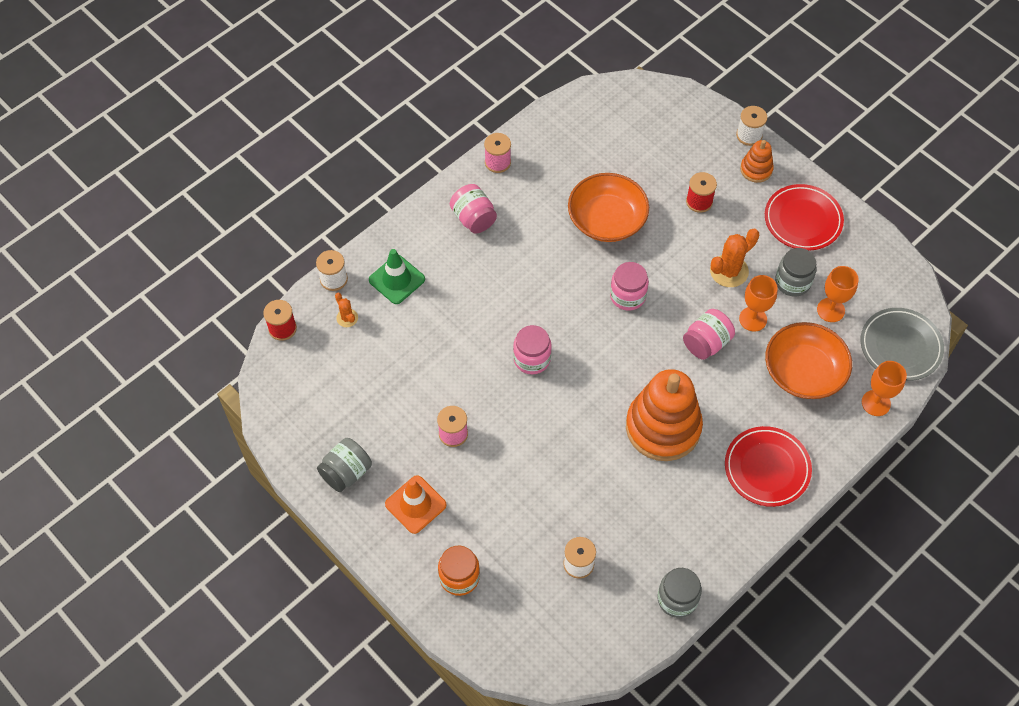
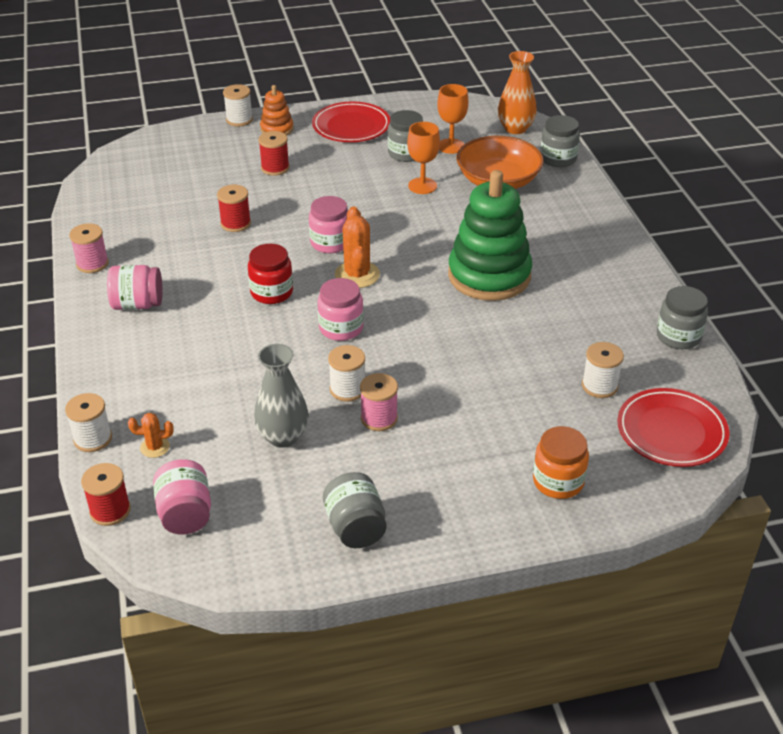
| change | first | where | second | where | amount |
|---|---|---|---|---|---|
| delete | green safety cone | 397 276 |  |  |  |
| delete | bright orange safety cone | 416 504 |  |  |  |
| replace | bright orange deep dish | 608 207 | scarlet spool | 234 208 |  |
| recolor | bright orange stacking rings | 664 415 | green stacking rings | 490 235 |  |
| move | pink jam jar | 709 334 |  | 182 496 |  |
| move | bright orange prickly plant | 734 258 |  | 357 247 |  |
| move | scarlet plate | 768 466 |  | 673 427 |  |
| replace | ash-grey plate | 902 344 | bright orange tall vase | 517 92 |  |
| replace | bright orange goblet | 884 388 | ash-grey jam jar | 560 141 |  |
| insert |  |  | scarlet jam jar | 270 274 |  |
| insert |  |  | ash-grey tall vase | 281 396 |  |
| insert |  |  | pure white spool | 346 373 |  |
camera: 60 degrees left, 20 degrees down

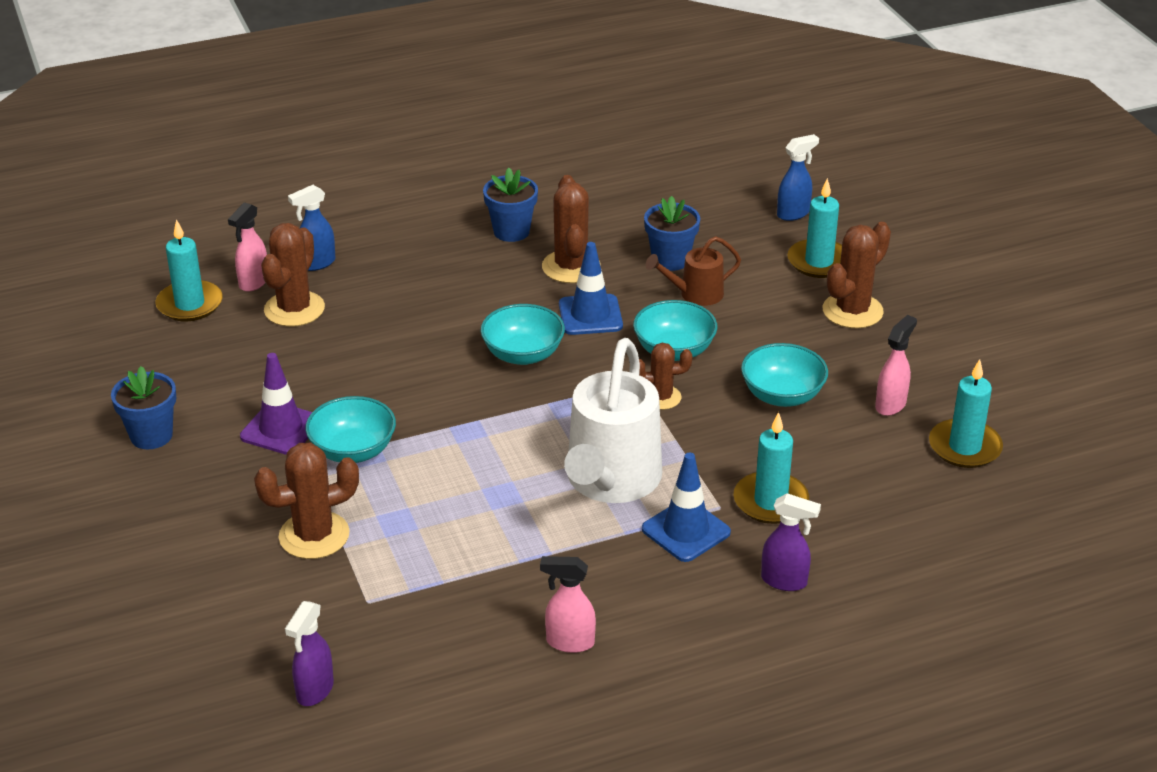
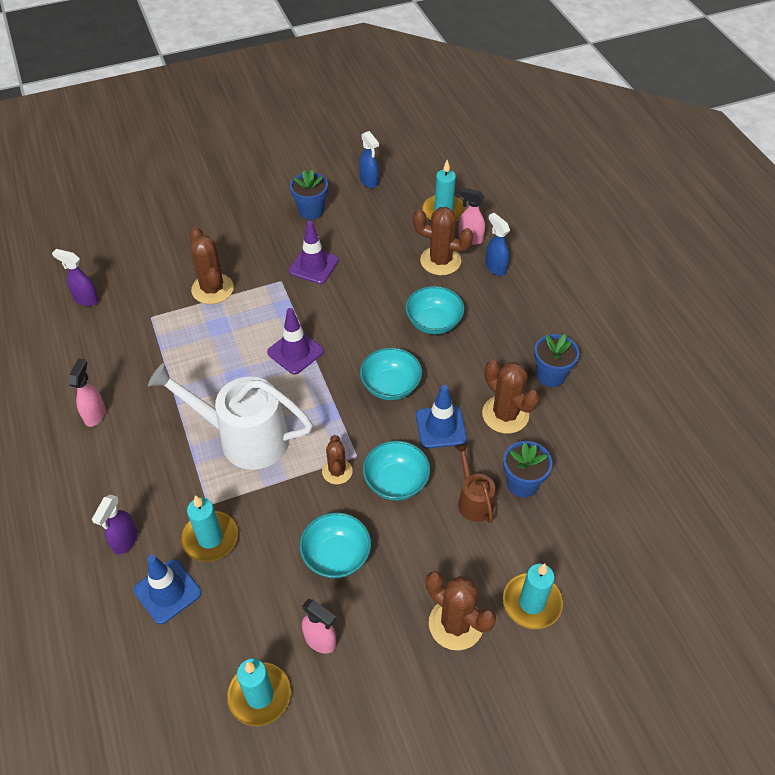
| change | first | where | second | where | amount |
|---|---|---|---|---|---|
| move | turquoise deep dish | 350 429 |  | 434 310 |  |
| rotate | russet prickly plant | 571 229 |  | 510 397 | 60 degrees clockwise |
| move | blue safety cone | 686 507 |  | 167 589 |  |
| move | blue spray cleaner | 798 177 |  | 369 159 |  |
| insert |  |  | royal purple safety cone | 295 341 |  |
camera: 90 degrees right, 15 degrees up

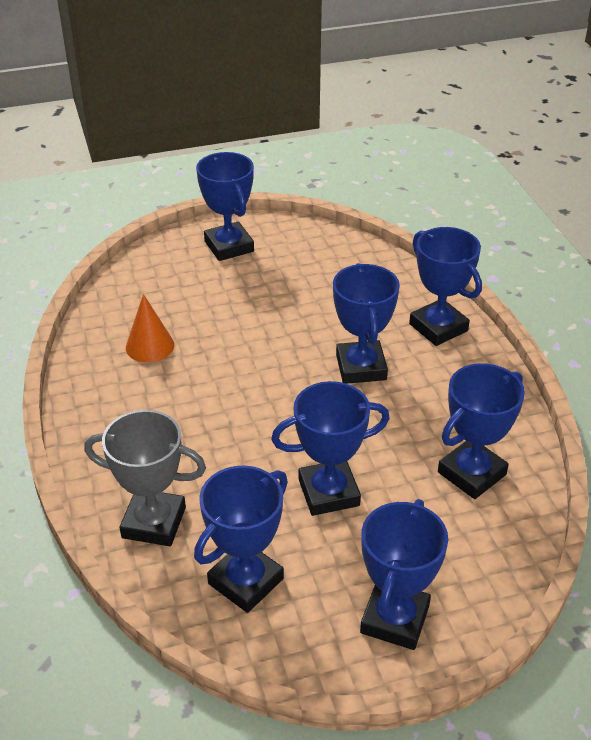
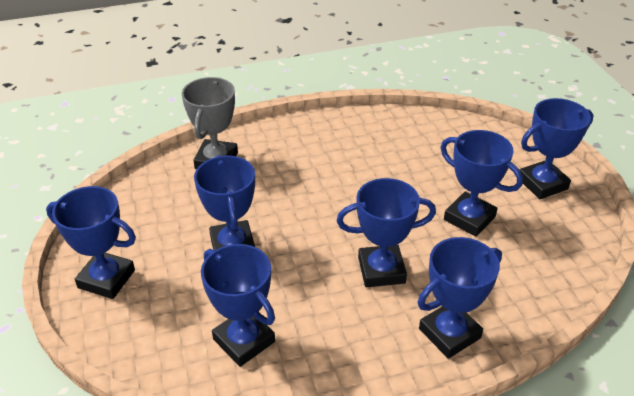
| change | first | where | second | where | amount |
|---|---|---|---|---|---|
| delete | bright orange solid cone | 150 328 |  |  |  |
| move | blue award cup | 241 539 |  | 481 183 |  |
camera: 90 degrees right, 0 degrees up

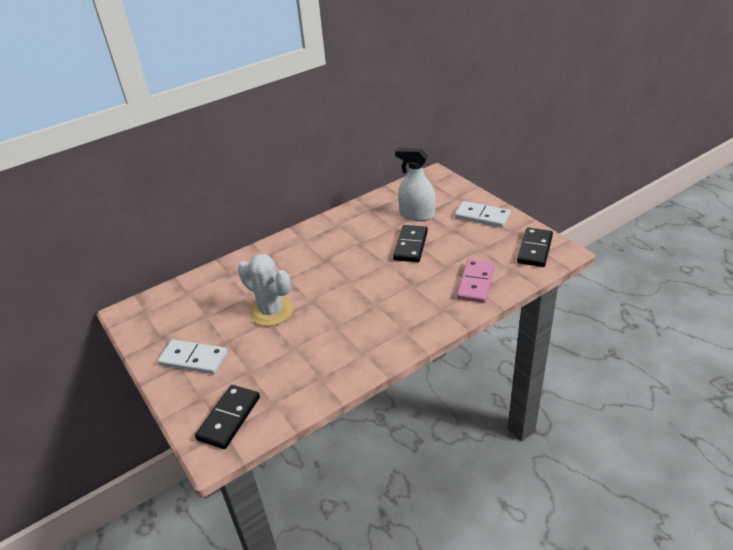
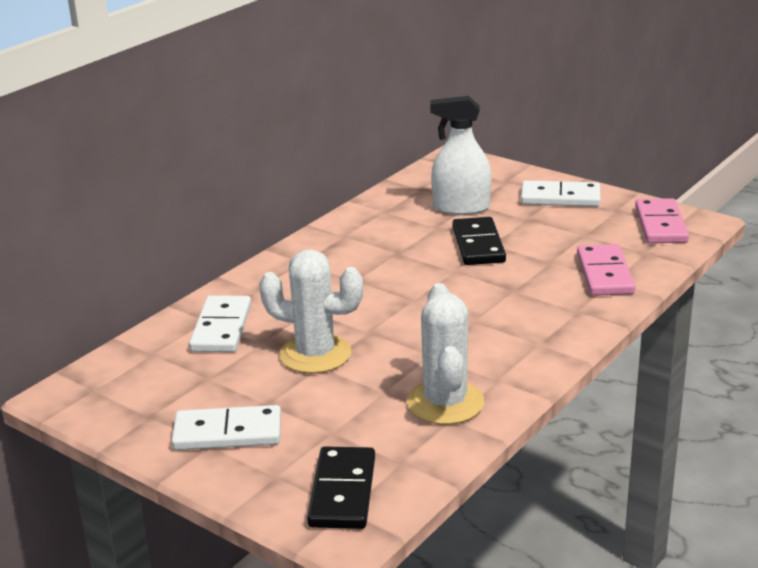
| change | first | where | second | where | amount |
|---|---|---|---|---|---|
| recolor | black domino | 535 247 | pink domino | 662 220 |  |
| insert |  |  | pure white domino | 220 323 |  |
| insert |  |  | pure white prickly plant | 445 354 |  |
camera: 20 degrees left, 10 degrees down

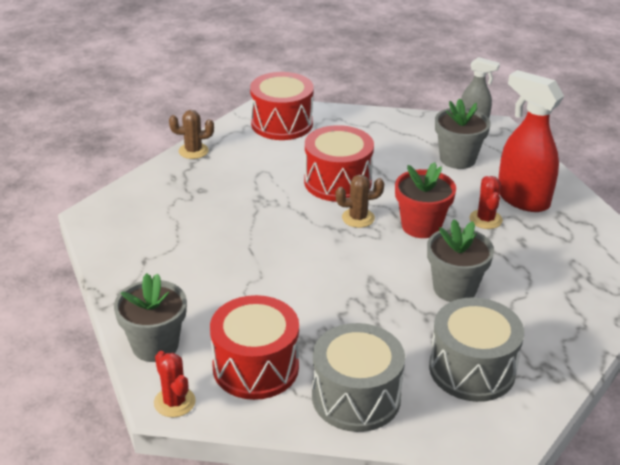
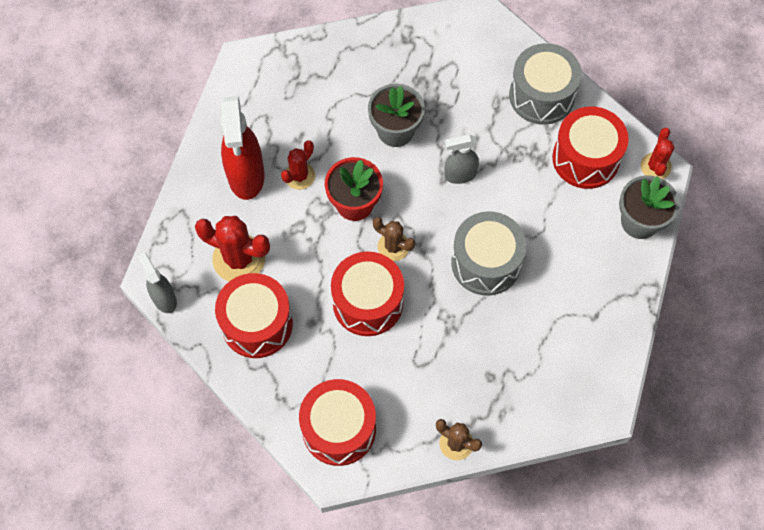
| change | first | where | second | where | amount |
|---|---|---|---|---|---|
| move | ash-grey drum | 476 349 |  | 488 253 |  |
| replace | ash-grey flower pot | 463 134 | scarlet prickly plant | 232 248 |  |
| insert |  |  | scarlet drum | 254 315 |  |
| insert |  |  | ash-grey spray cleaner | 461 159 |  |
camera: 140 degrees left, 30 degrees up

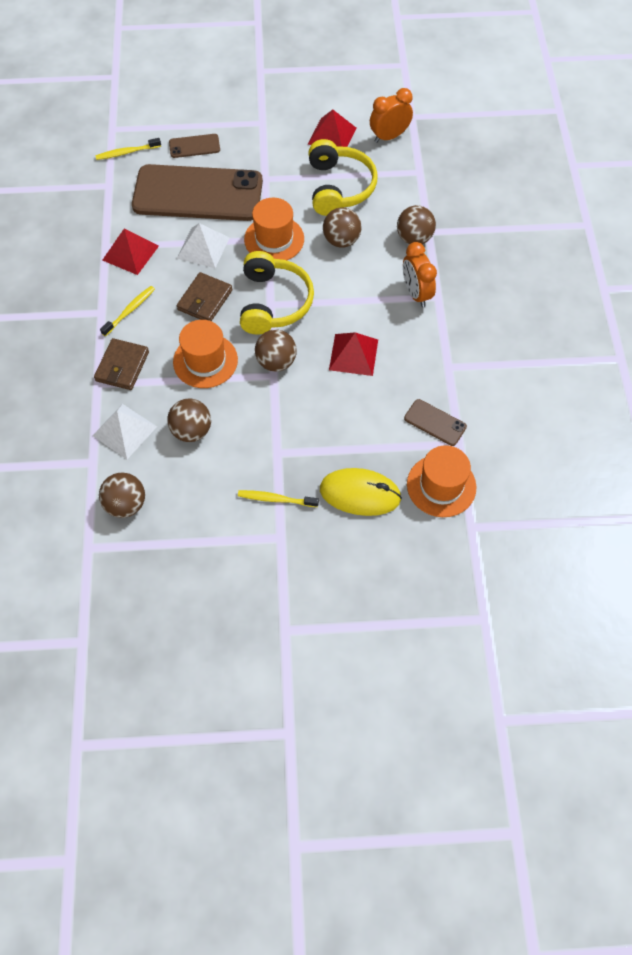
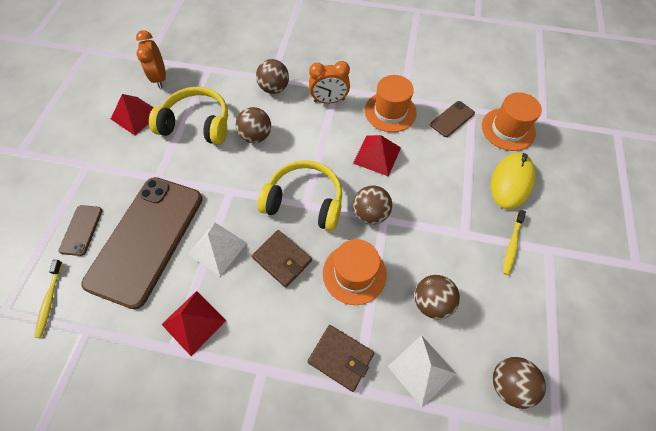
| change | first | where | second | where | amount |
|---|---|---|---|---|---|
| delete | bright yellow tooth brush | 127 311 |  |  |  |
| move | bright orange hat | 274 229 |  | 391 103 |  |
camera: 75 degrees left, 0 degrees up

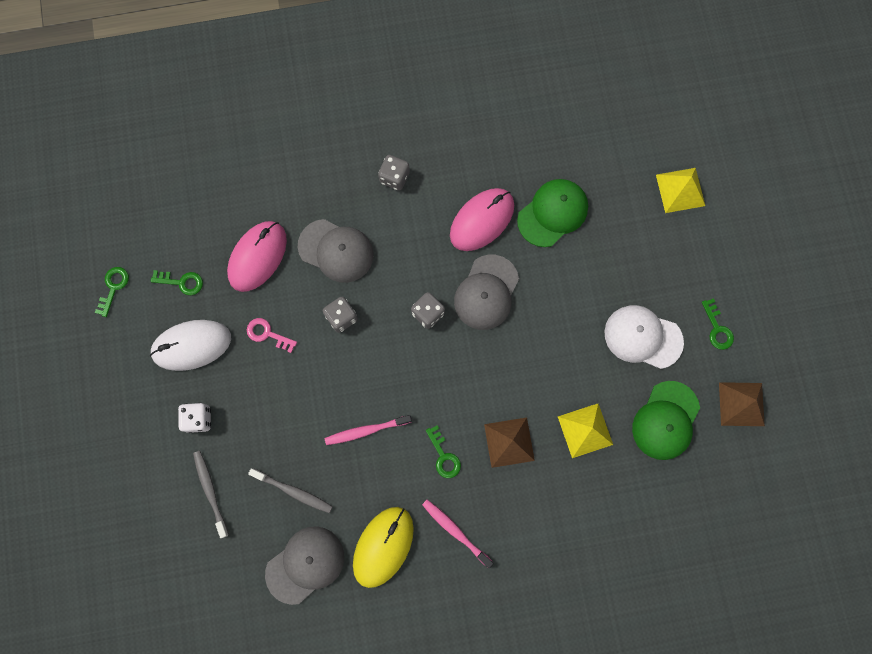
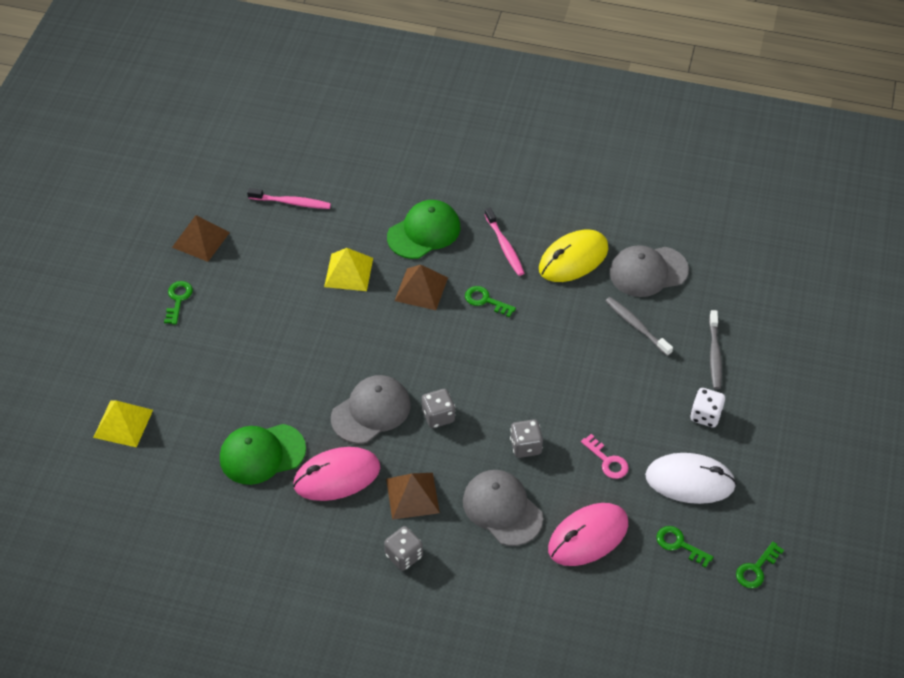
| change | first | where | second | where | amount |
|---|---|---|---|---|---|
| move | pink tooth brush | 368 430 |  | 289 198 |  |
| rotate | green latchkey | 443 451 |  | 490 301 | 60 degrees counterclockwise |
| delete | pure white peaked cap | 644 337 |  |  |  |
| move | green peaked cap | 666 420 |  | 423 229 |  |
| insert |  |  | russet pyramid shape | 413 496 |  |
camera: 155 degrees left, 25 degrees down

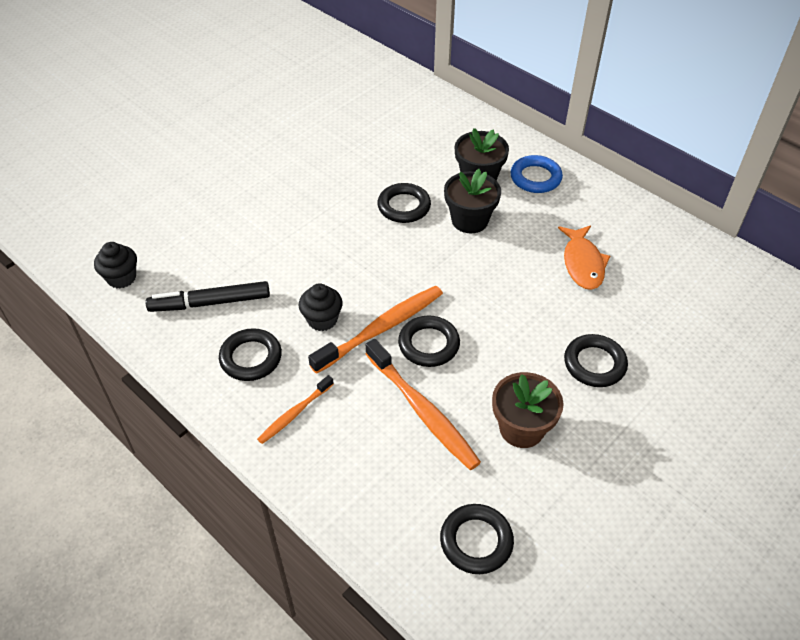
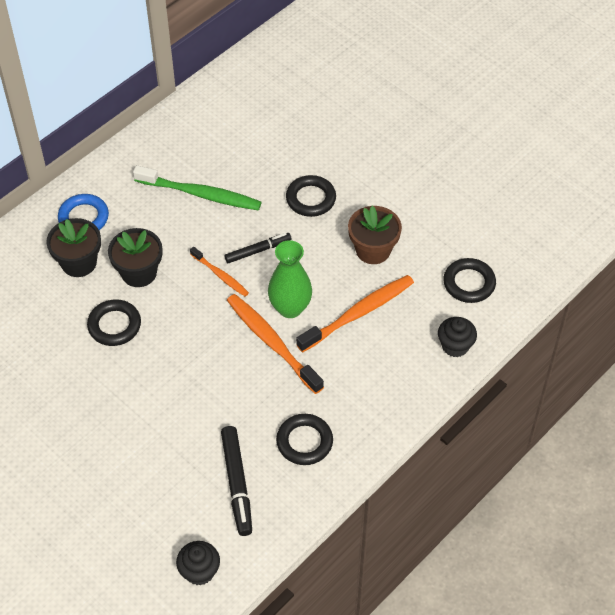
| change | first | where | second | where | amount |
|---|---|---|---|---|---|
| move | bright orange tooth brush | 295 409 |  | 219 272 |  |
| move | black fairy cake | 321 307 |  | 457 337 |  |
| replace | black ring | 429 341 | green tall vase | 290 279 |  |
| replace | bright orange fish | 584 257 | green tooth brush | 197 188 |  |
| insert |  |  | black felt pen | 258 248 |  |
camera: 90 degrees left, 5 degrees up

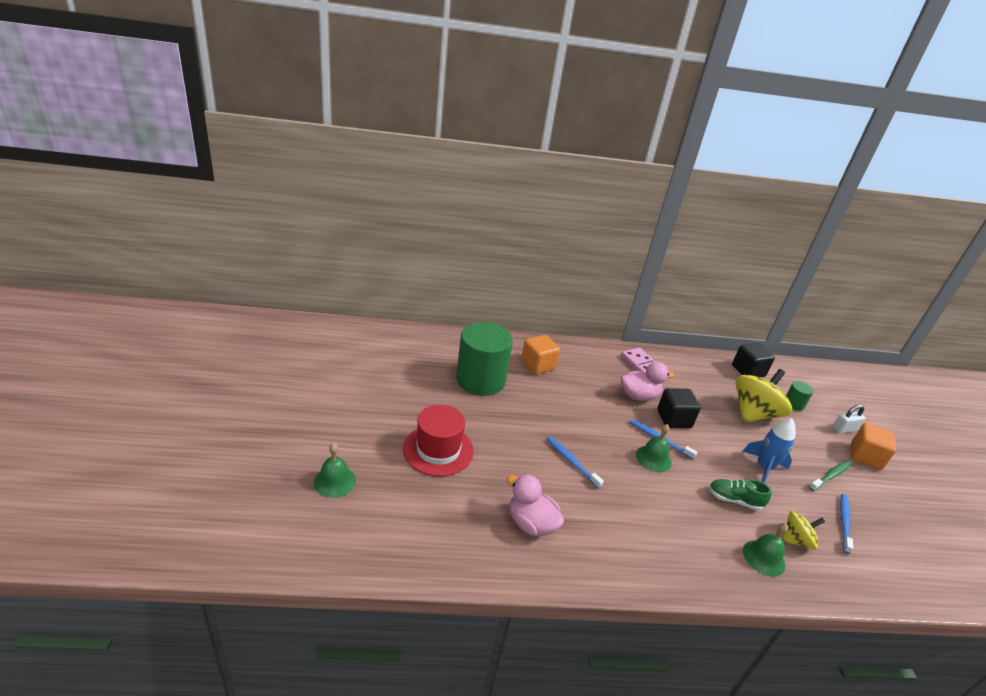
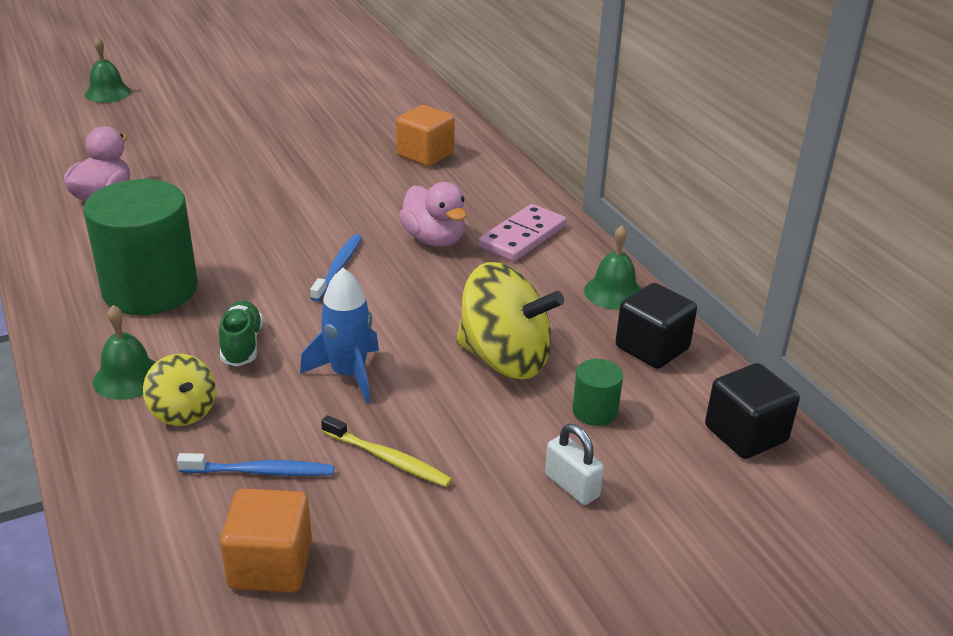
| change | first | where | second | where | amount |
|---|---|---|---|---|---|
| delete | scarlet hat | 438 441 |  |  |  |
| move | green solid cylinder | 484 359 |  | 141 247 |  |
| delete | blue tooth brush | 575 462 |  |  |  |
| move | green hand bell | 654 448 |  | 612 267 |  |
| move | black solid cube | 679 408 |  | 752 411 |  |
| recolor | green tooth brush | 830 475 | bright yellow tooth brush | 386 451 |  |
| move | bright orange solid cube | 873 446 |  | 266 541 |  |
camera: 70 degrees right, 0 degrees up

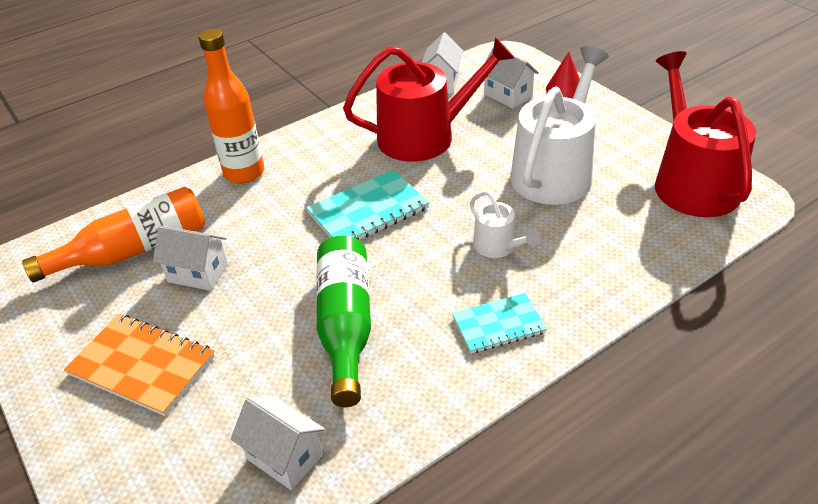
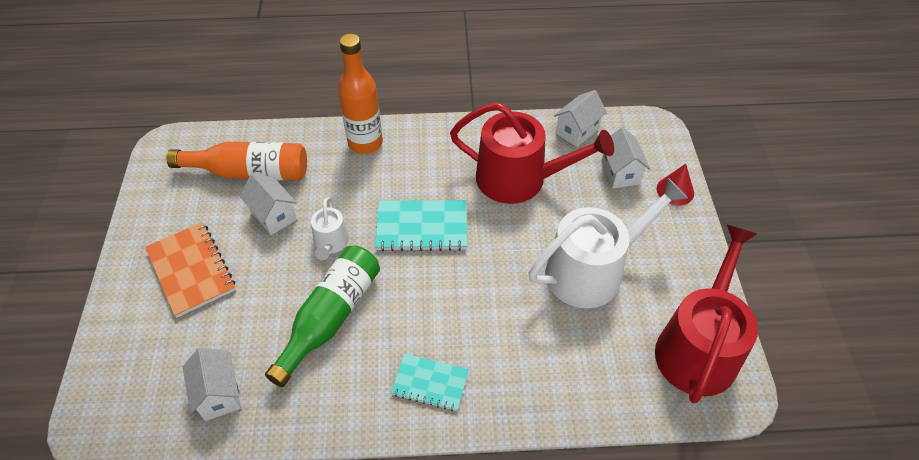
| change | first | where | second | where | amount |
|---|---|---|---|---|---|
| move | pure white watering pot | 505 224 |  | 330 228 |  |
camera: 30 degrees right, 10 degrees up

